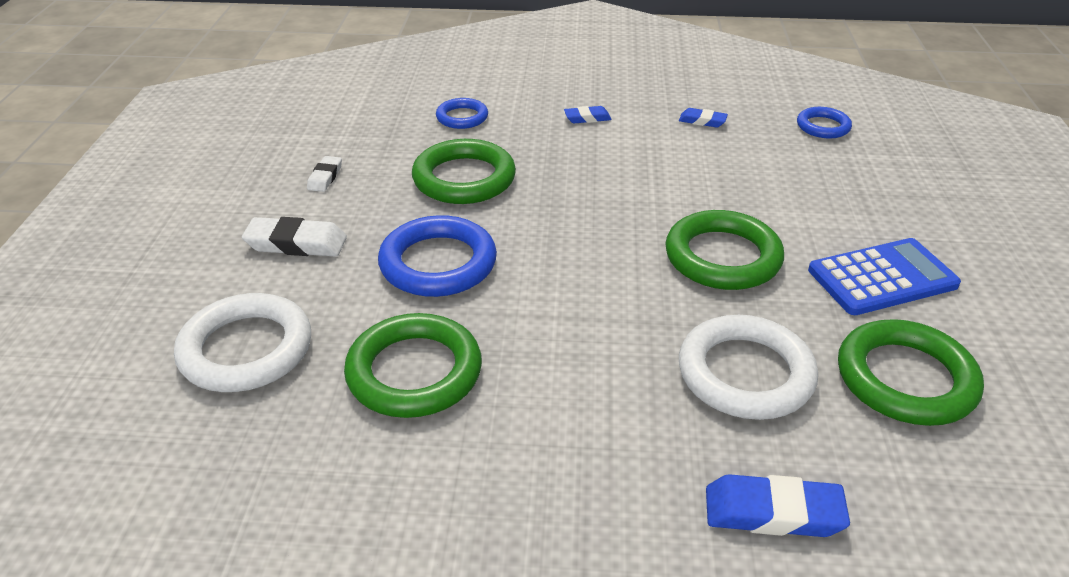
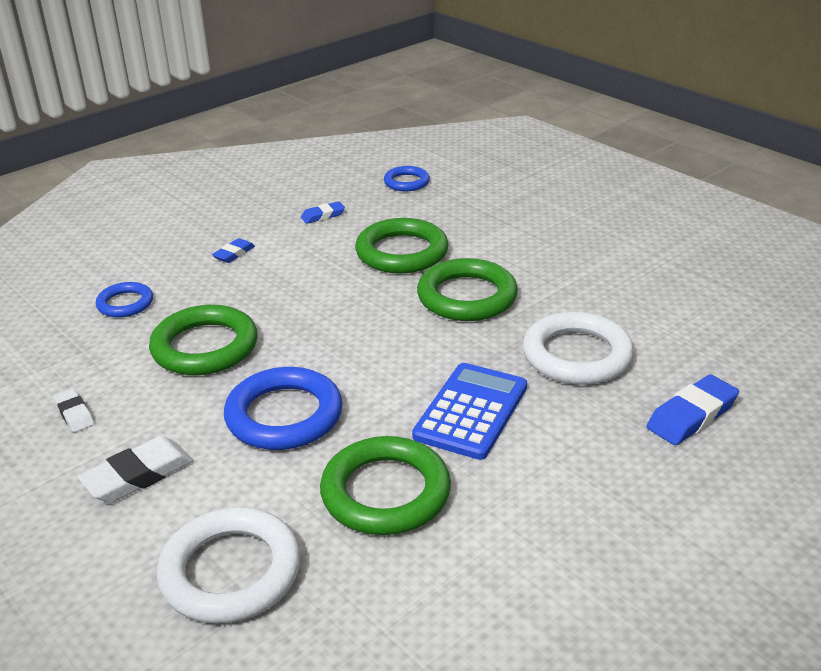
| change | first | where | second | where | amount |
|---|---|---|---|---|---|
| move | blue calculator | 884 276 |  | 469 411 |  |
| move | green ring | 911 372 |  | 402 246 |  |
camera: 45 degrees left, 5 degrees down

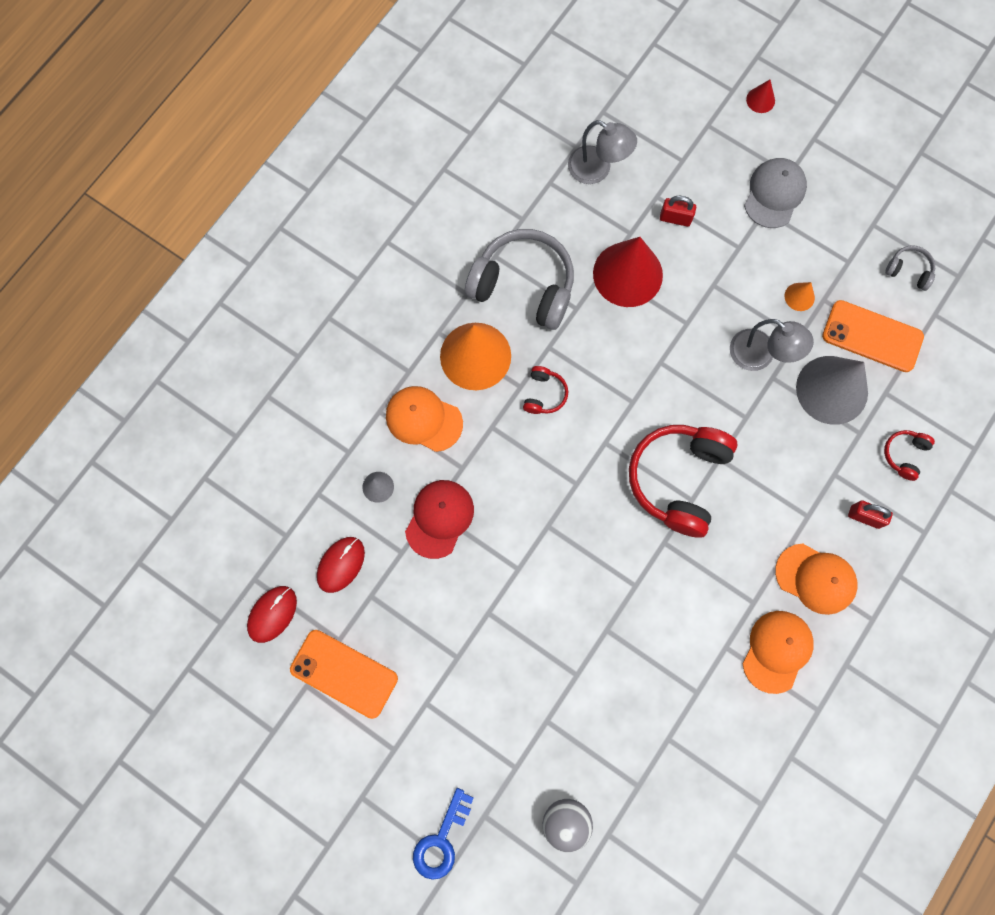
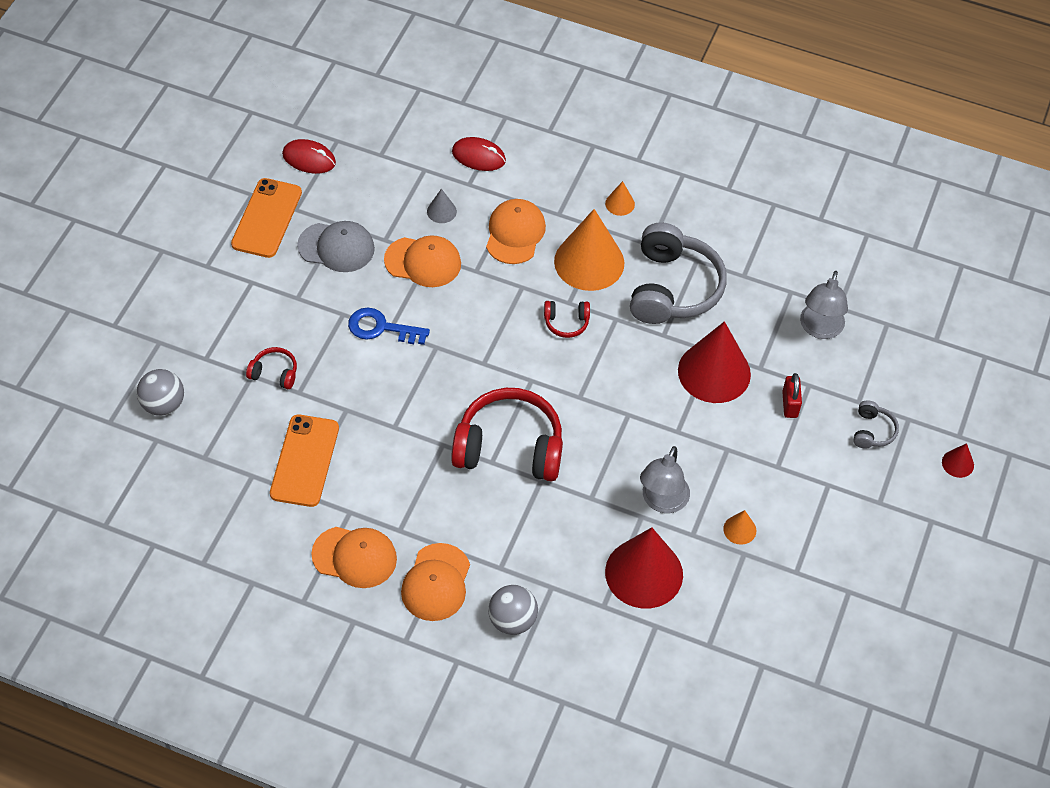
| change | first | where | second | where | amount |
|---|---|---|---|---|---|
| move | scarlet PC mouse | 341 565 |  | 479 154 |  |
| recolor | scarlet peaked cap | 439 519 | bright orange peaked cap | 422 261 |  |
| move | blue latchkey | 443 834 |  | 389 326 |  |
| move | ash-grey peaked cap | 775 193 |  | 336 246 |  |
| recolor | ash-grey solid cone | 832 390 | scarlet solid cone | 644 568 |  |
| move | bright orange phone | 873 336 |  | 304 460 |  |
| replace | scarlet lock | 870 514 | ash-grey play ball | 513 610 |  |
| move | scarlet over-ear headphones | 909 455 |  | 271 368 |  |
| move | ash-grey over-ear headphones | 910 268 |  | 876 424 |  |
| insert |  |  | bright orange solid cone | 620 198 |  |
camera: 75 degrees right, 20 degrees down

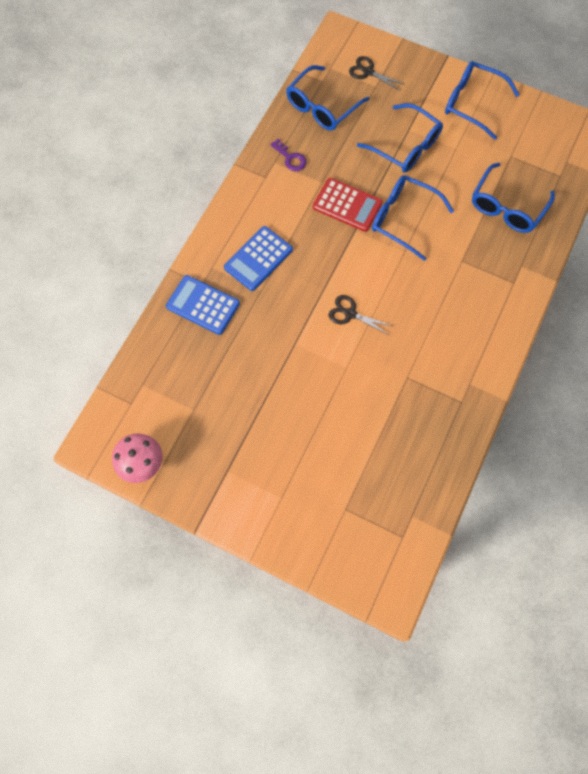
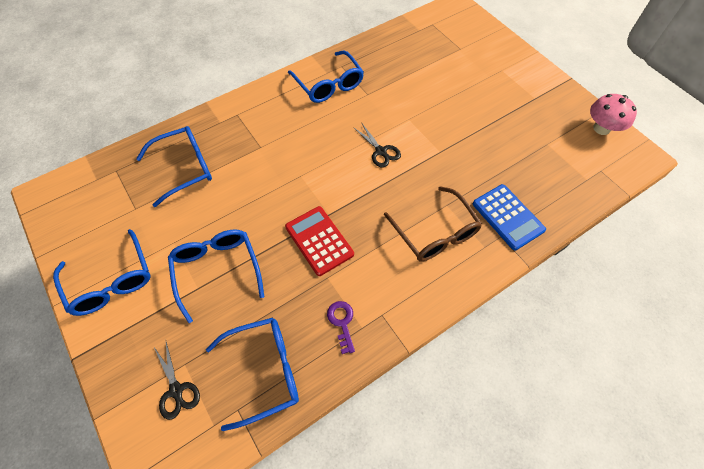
| change | first | where | second | where | amount |
|---|---|---|---|---|---|
| replace | blue calculator | 258 258 | russet spectacles | 433 224 |  |
| move | blue spectacles | 413 218 |  | 326 76 |  |
camera: 150 degrees left, 10 degrees down

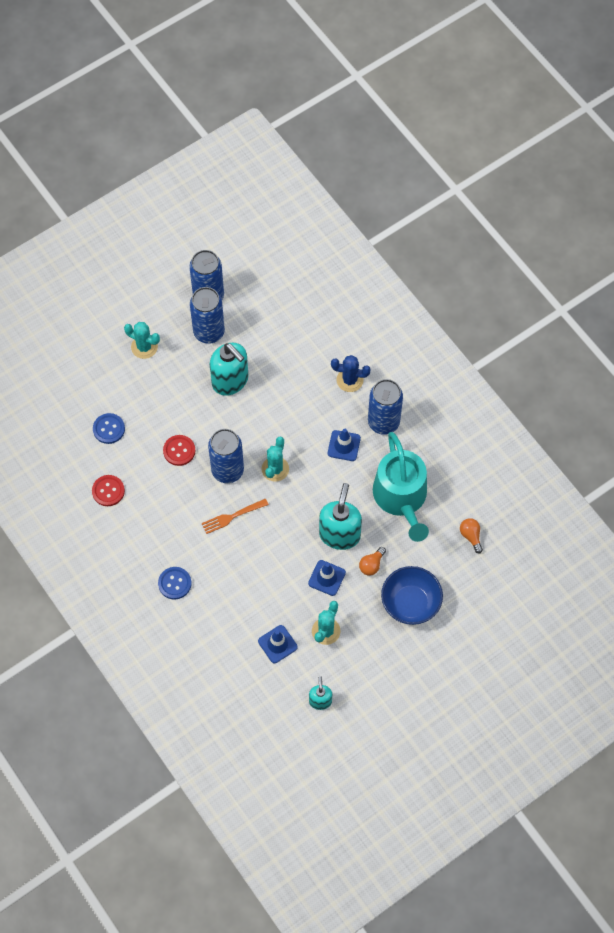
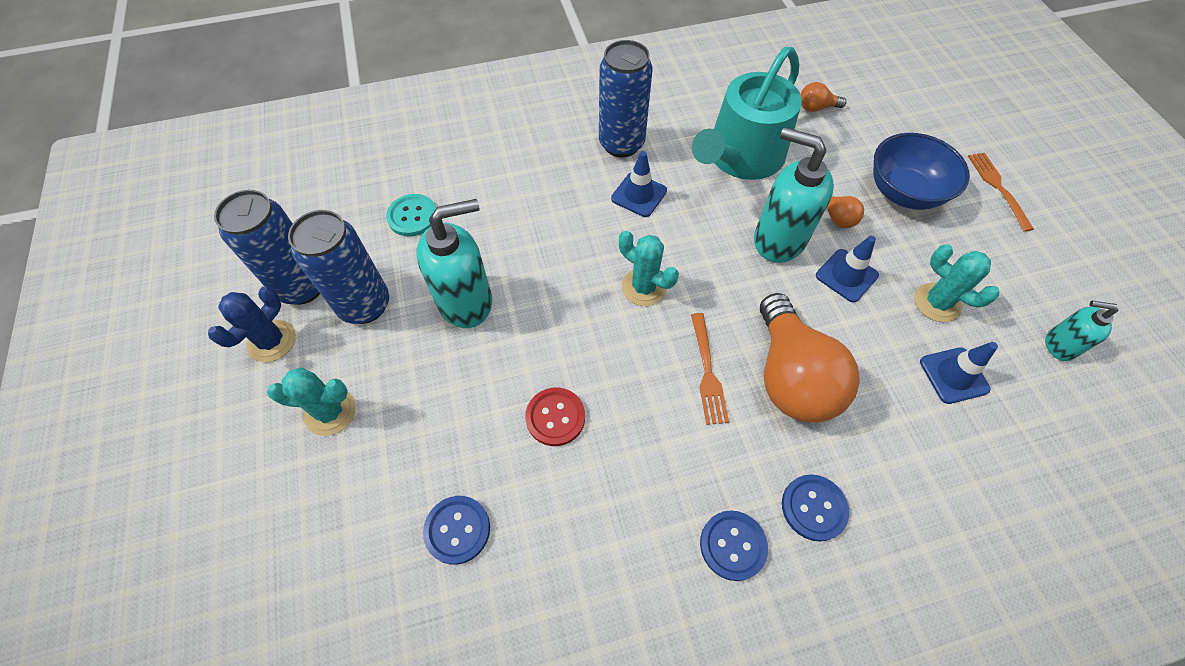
| change | first | where | second | where | amount |
|---|---|---|---|---|---|
| delete | scarlet shirt button | 108 490 |  |  |  |
| rotate | turquoise prickly plant | 142 340 |  | 311 401 | 45 degrees clockwise |
| delete | blue soda can | 226 456 |  |  |  |
| move | blue prickly plant | 351 373 |  | 252 324 |  |
| rotate | turquoise watering pot | 401 487 |  | 747 113 | 120 degrees clockwise |
| insert |  |  | turquoise shirt button | 411 215 |  |
| insert |  |  | blue shirt button | 734 545 |  |
| insert |  |  | bright orange light bulb | 810 358 |  |
| insert |  |  | bright orange table fork | 1001 192 |  |
camera: 70 degrees left, 5 degrees down

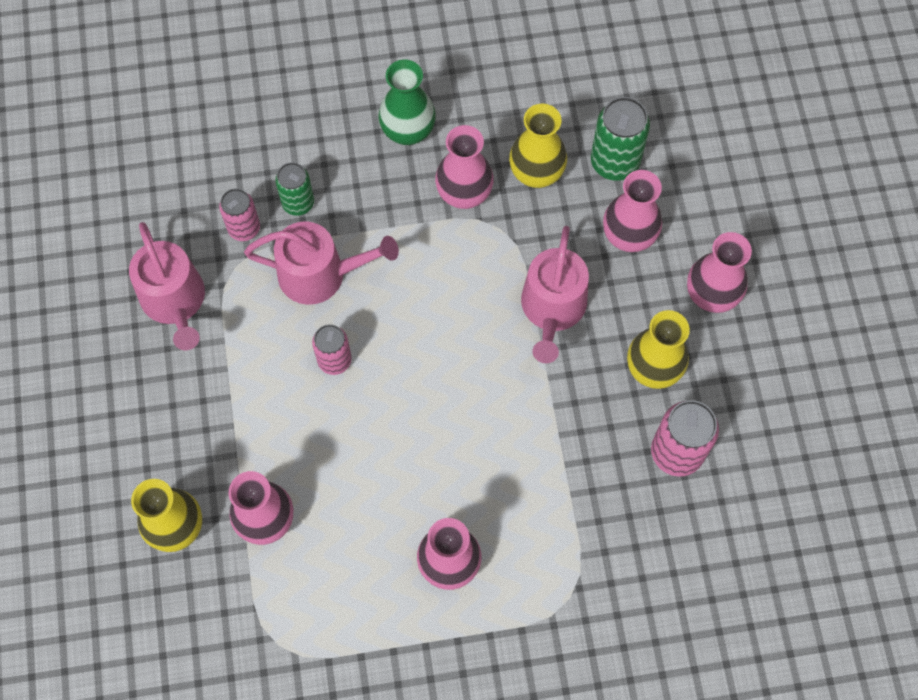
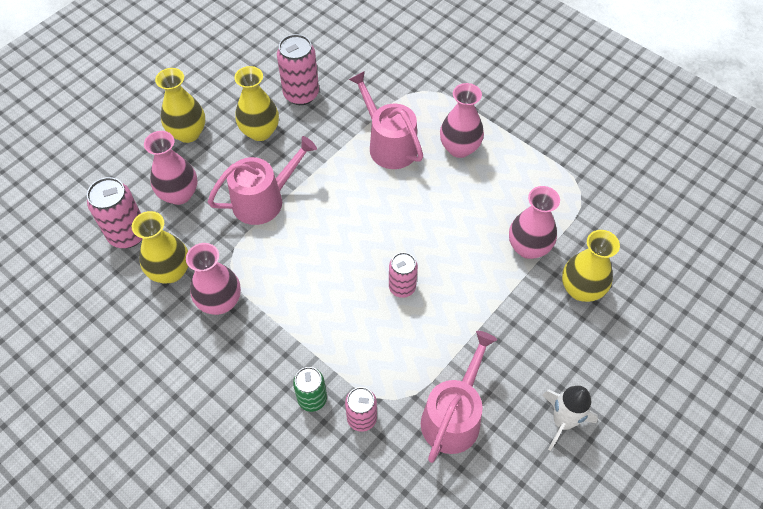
| change | first | where | second | where | amount |
|---|---|---|---|---|---|
| move | pink watering pot | 321 263 |  | 386 120 |  |
| delete | green tall vase | 407 102 |  |  |  |
| recolor | green soda can | 620 139 | pink soda can | 115 212 |  |
| recolor | pink tall vase | 719 272 | bright yellow tall vase | 180 105 |  |
| insert |  |  | pure white rocket | 570 418 |  |
camera: 130 degrees left, 10 degrees down

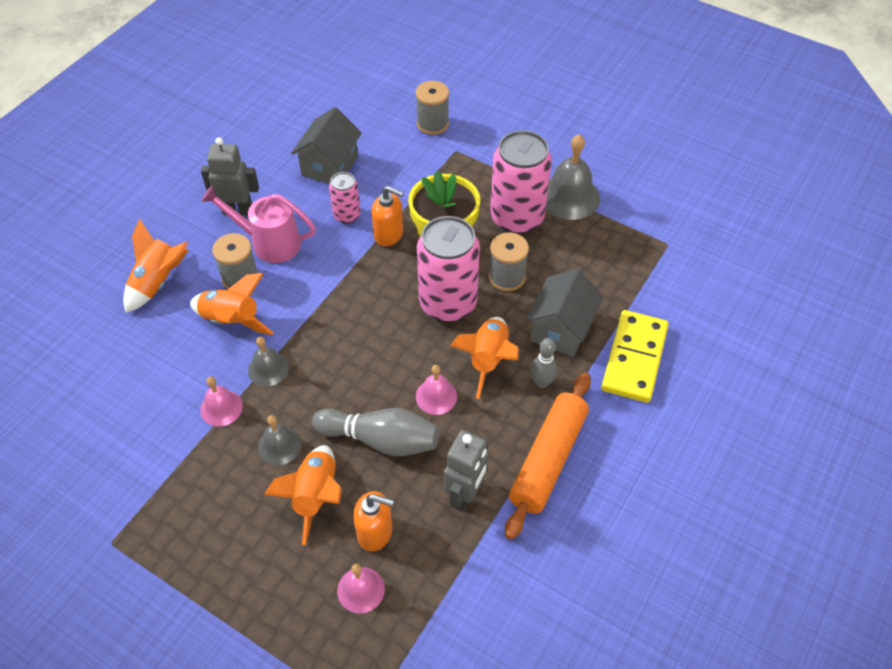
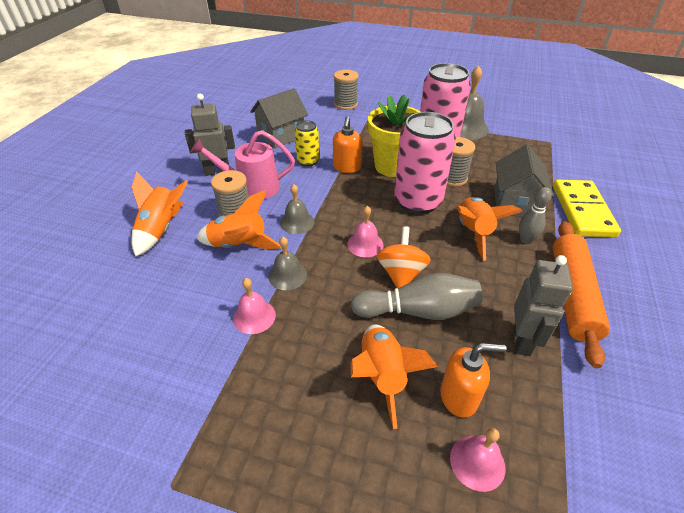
| change | first | where | second | where | amount |
|---|---|---|---|---|---|
| move | ash-grey hand bell | 280 440 |  | 297 209 |  |
| rotate | ash-grey house | 326 145 |  | 279 118 | 45 degrees clockwise |
| recolor | pink soda can | 345 198 | bright yellow soda can | 307 143 |  |
| rotate | bright orange soap pump | 387 216 |  | 348 144 | 90 degrees clockwise |
| move | pink hand bell | 436 390 |  | 365 231 |  |
| insert |  |  | bright orange spinning top | 403 257 |  |
camera: 15 degrees left, 10 degrees down

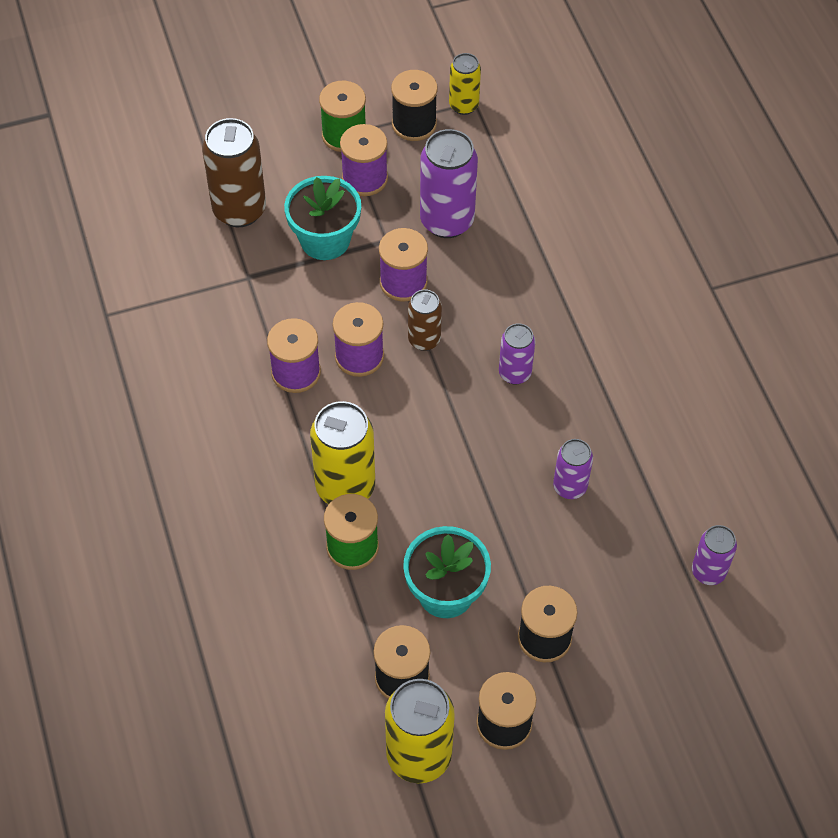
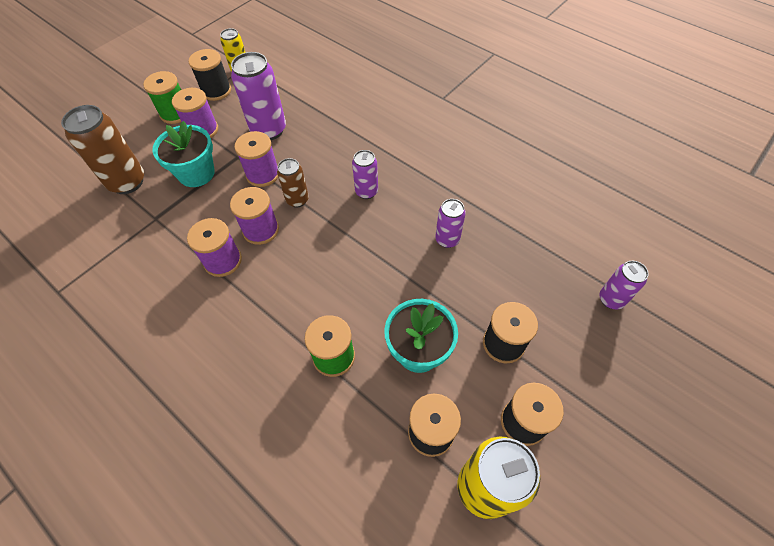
| change | first | where | second | where | amount |
|---|---|---|---|---|---|
| delete | bright yellow soda can | 342 452 |  |  |  |
| move | royal purple soda can | 714 555 |  | 624 285 |  |
camera: 30 degrees left, 0 degrees up

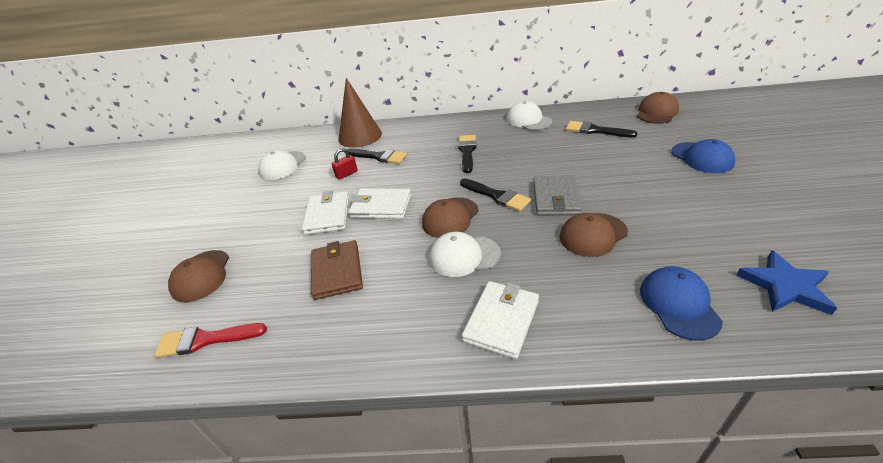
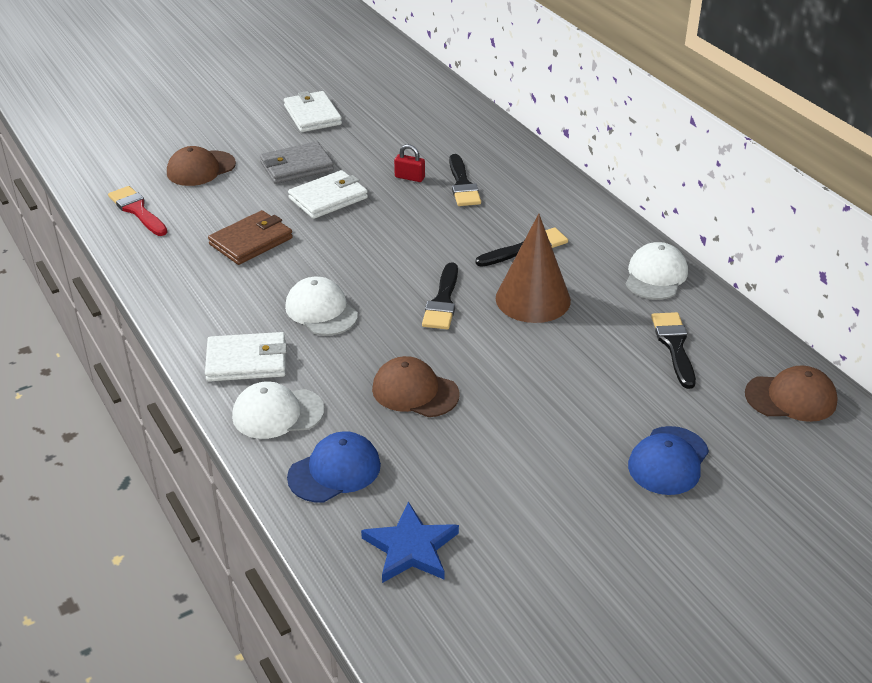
| change | first | where | second | where | amount |
|---|---|---|---|---|---|
| move | pure white peaked cap | 282 165 |  | 278 410 |  |
| move | russet solid cone | 360 113 |  | 533 268 |  |
| move | pure white billfold | 379 203 |  | 313 111 |  |
| delete | russet peaked cap | 450 217 |  |  |  |
| move | ash-grey billfold | 557 195 |  | 297 162 |  |
camera: 55 degrees right, 0 degrees up

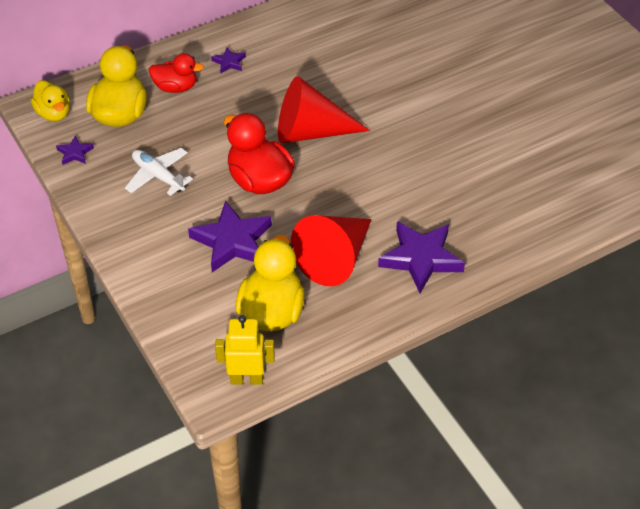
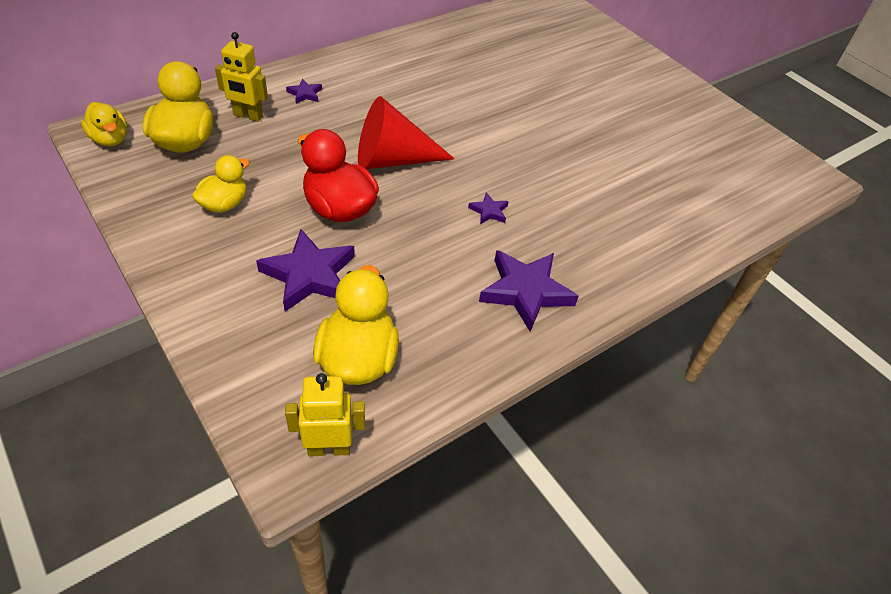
| change | first | where | second | where | amount |
|---|---|---|---|---|---|
| move | royal purple star | 75 150 |  | 488 208 |  |
| replace | pure white toy plane | 159 172 | bright yellow toy duck | 221 184 |  |
| replace | scarlet toy duck | 176 73 | bright yellow robot | 241 77 |  |
| delete | scarlet solid cone | 331 250 |  |  |  |
camera: 10 degrees left, 0 degrees up

